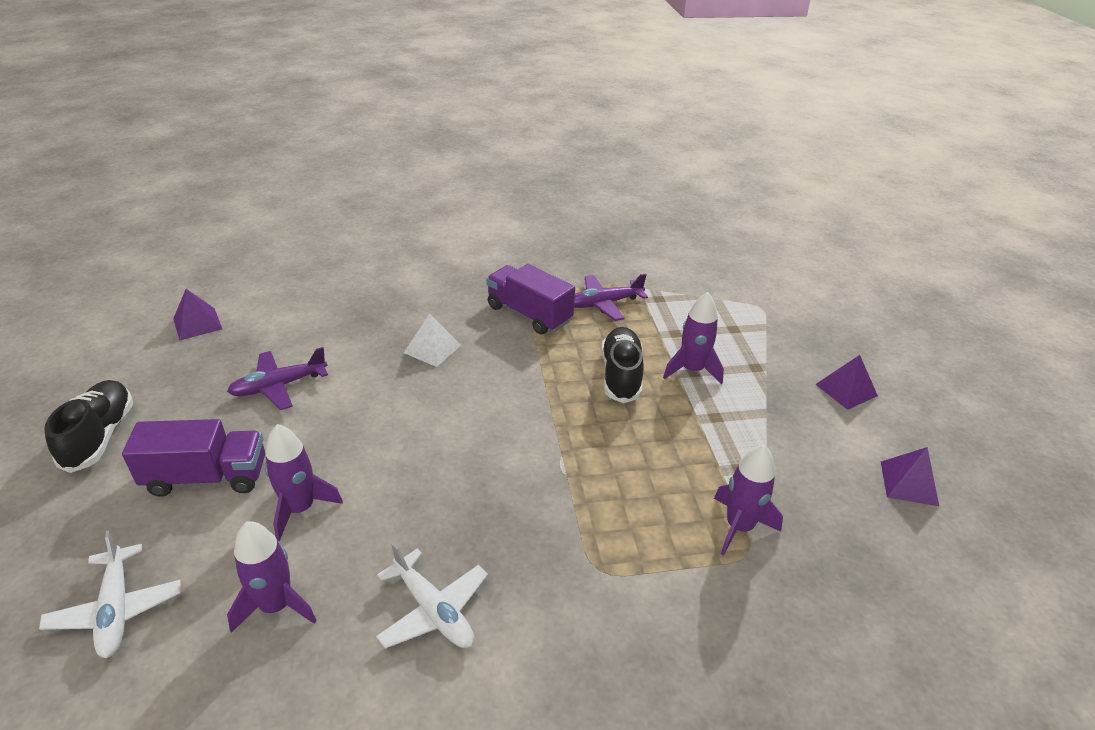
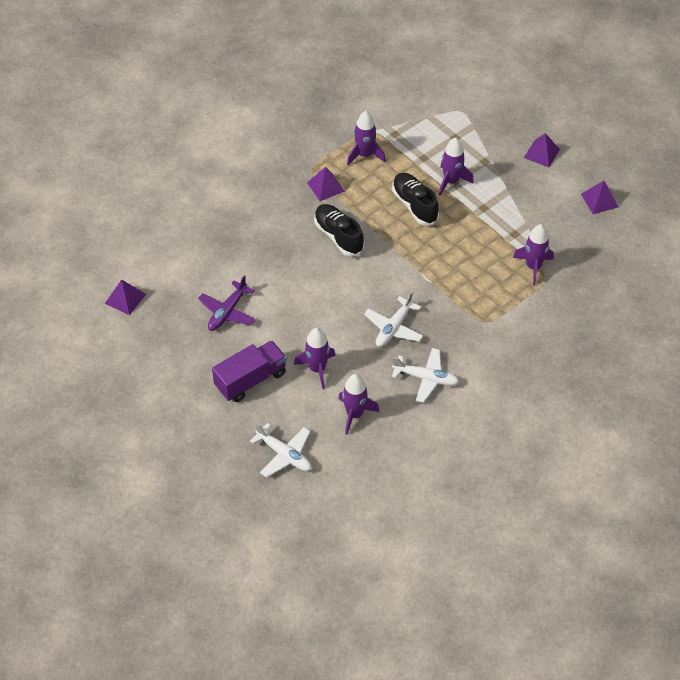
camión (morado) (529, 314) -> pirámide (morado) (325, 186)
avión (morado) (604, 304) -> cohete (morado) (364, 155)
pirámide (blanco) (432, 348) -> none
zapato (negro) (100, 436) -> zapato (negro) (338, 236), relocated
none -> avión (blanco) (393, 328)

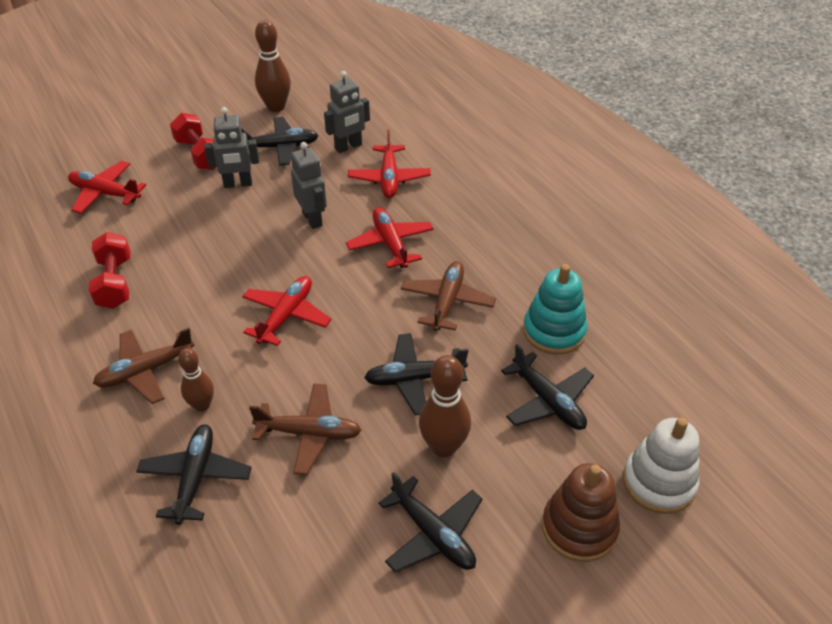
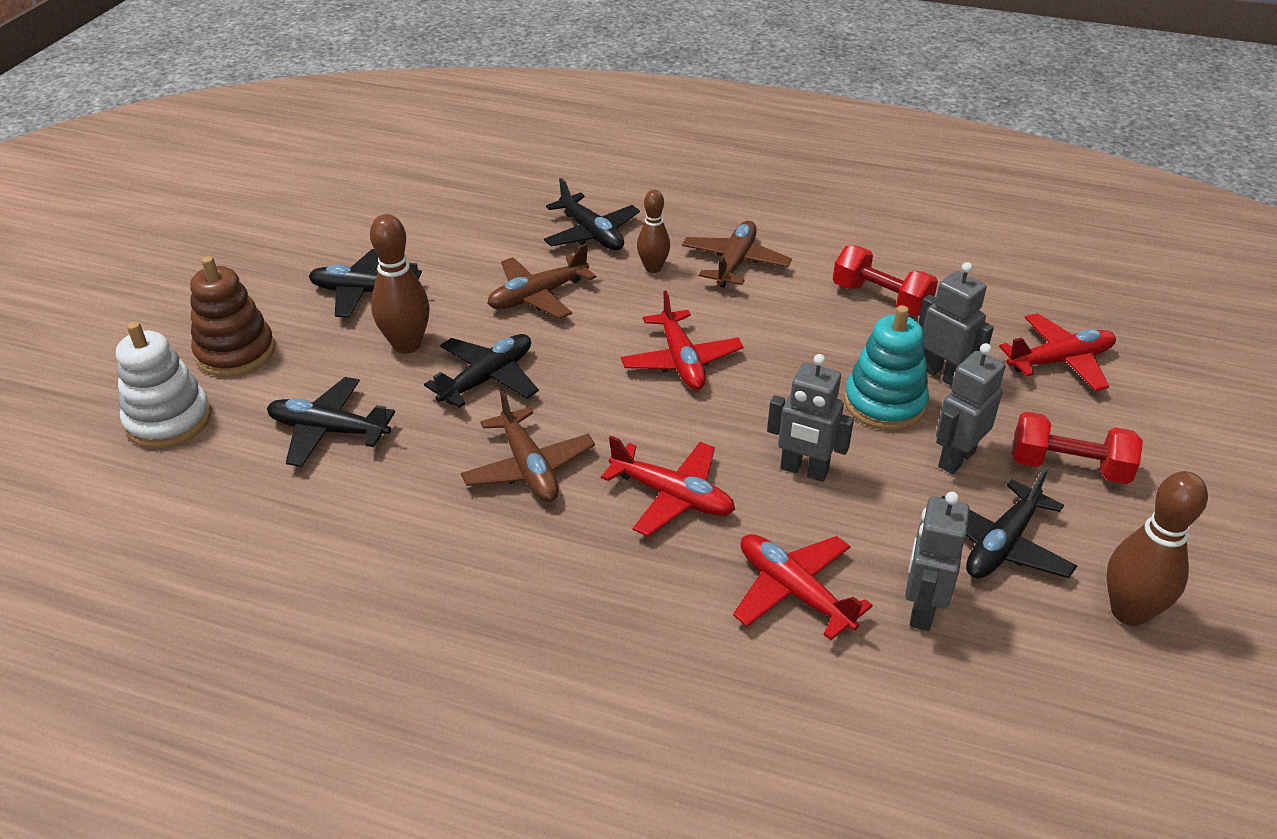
juguete apilable (turquesa) (554, 331) -> juguete apilable (turquesa) (884, 403), relocated
none -> robot (gris) (942, 375)

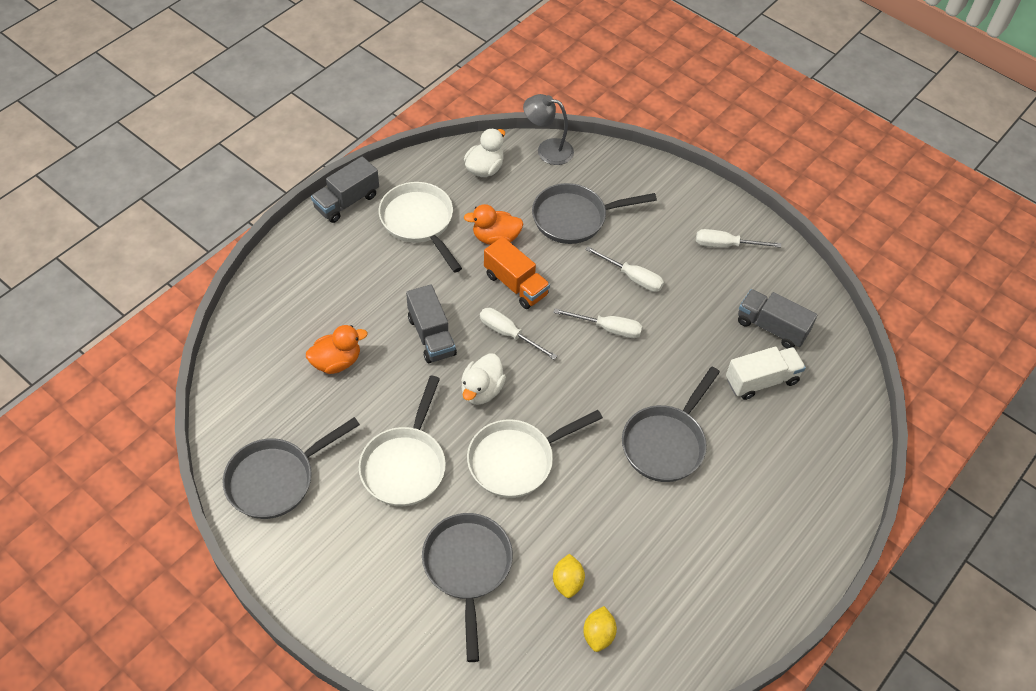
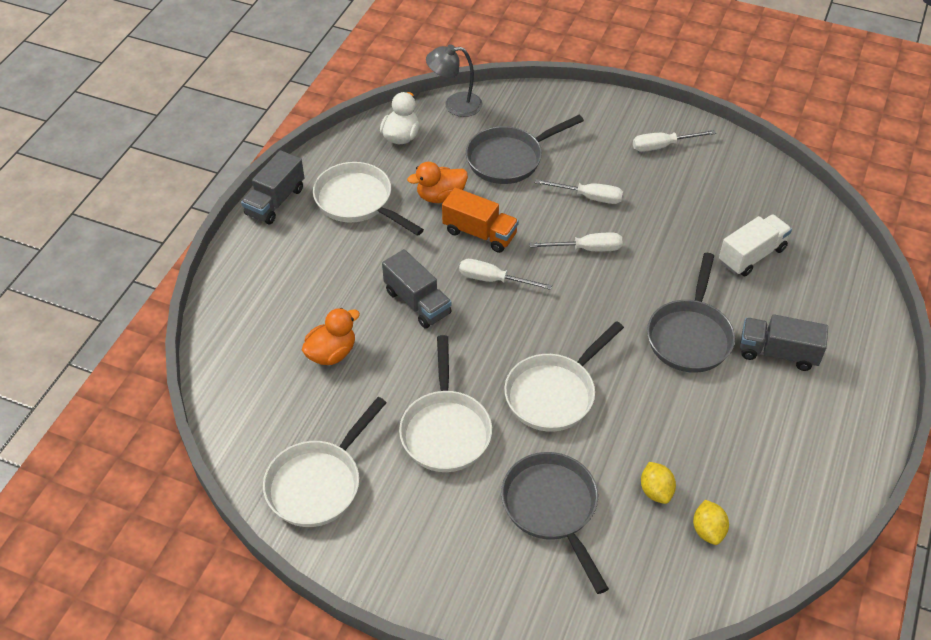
camión (gris) (771, 327) -> camión (gris) (778, 353), relocated
pato (blanco) (482, 390) -> none
sartén (gris) (276, 479) -> sartén (blanco) (318, 483)

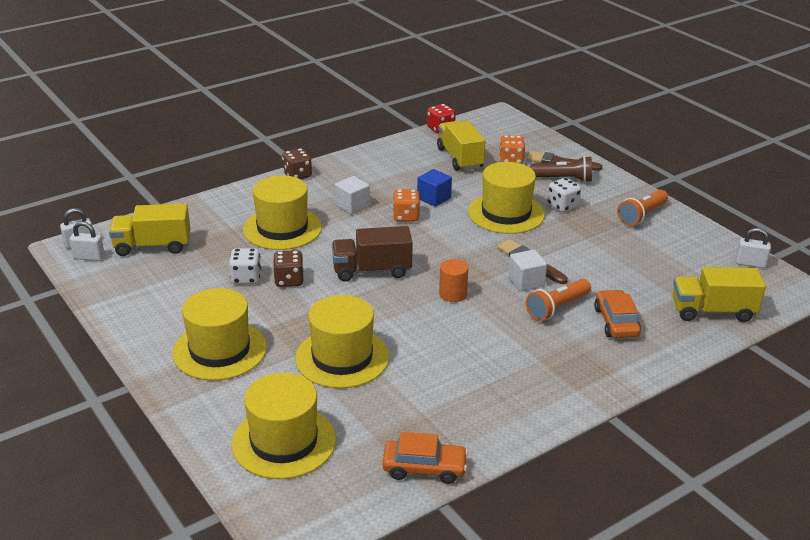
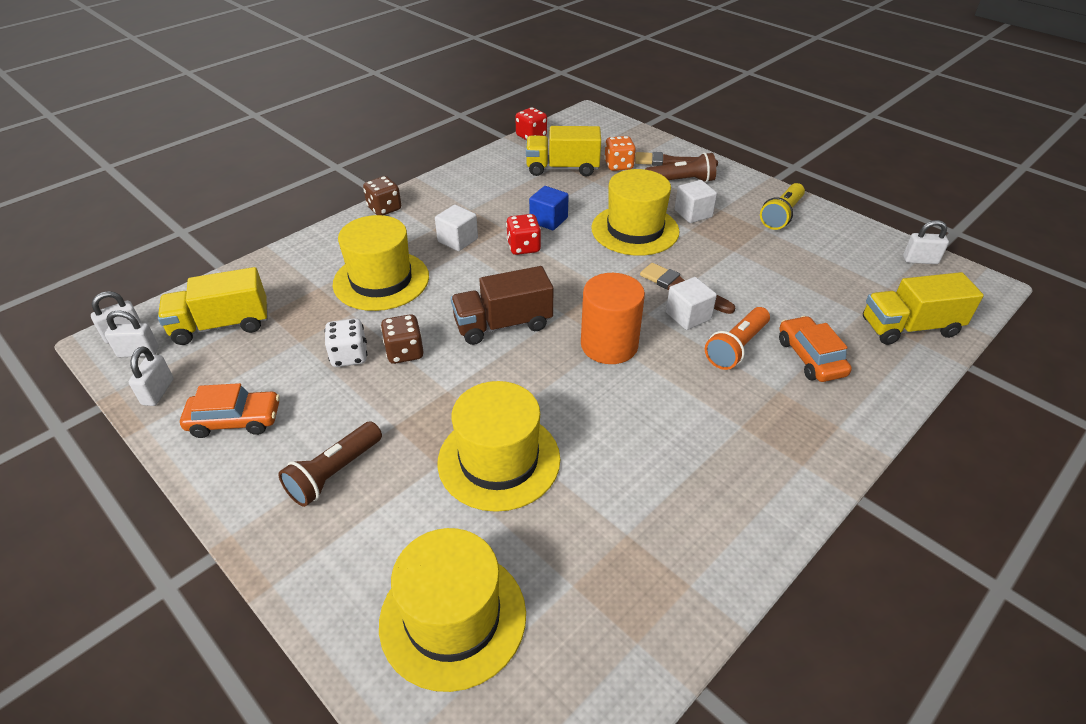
camión (amarillo) (460, 158) -> camión (amarillo) (562, 168), 60 degrees counterclockwise
dado (blanco) (562, 206) -> cubo (blanco) (693, 213)
dado (naranja) (406, 217) -> dado (rojo) (523, 247)
lámpara de mano (naranja) (642, 215) -> lámpara de mano (amarillo) (781, 215)
cilindro (naranja) (453, 294) -> cilindro (naranja) (609, 345), x1.70
sombrero (amarillo) (219, 350) -> lámpara de mano (marrón) (334, 473)
coche (naranja) (424, 468) -> coche (naranja) (235, 420), relocated
none -> candado (blanco) (158, 392)

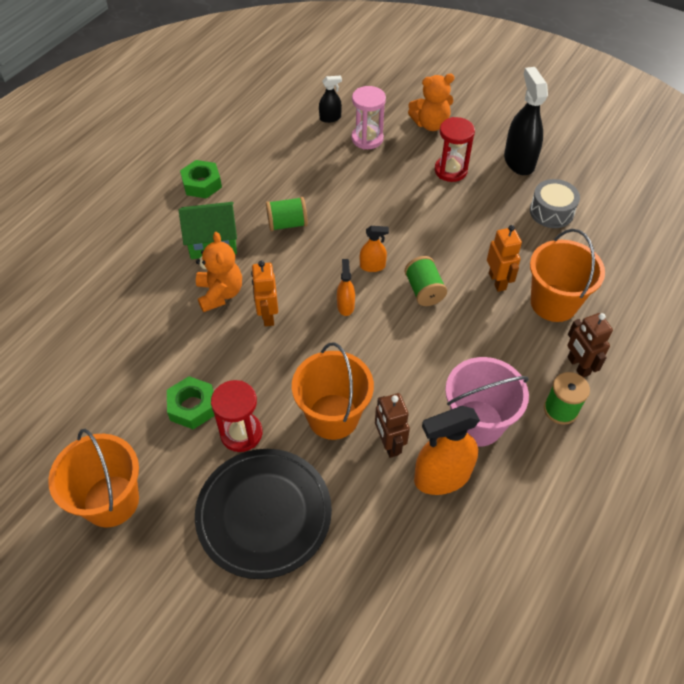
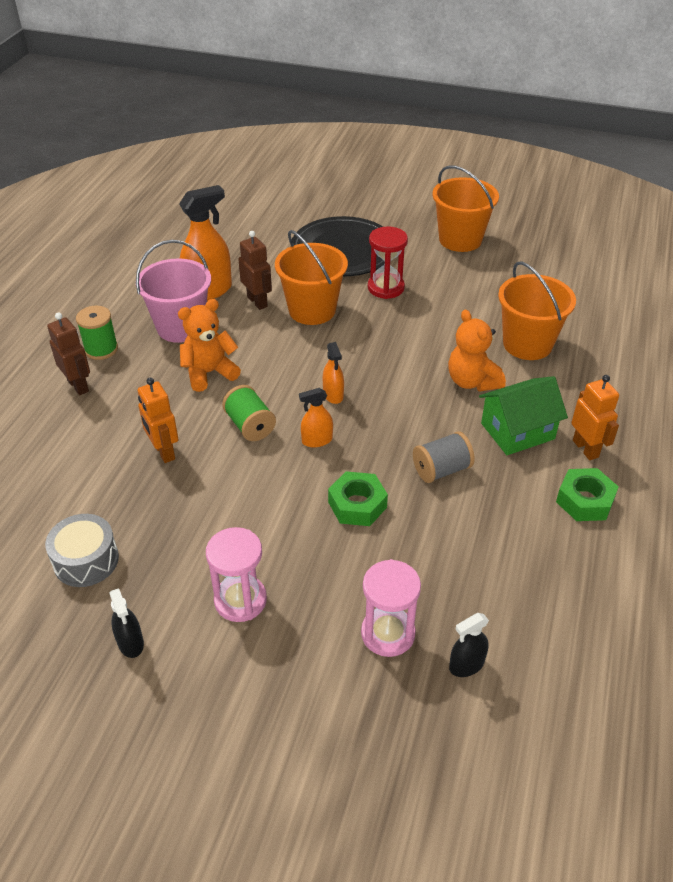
pulverizador (negro) (519, 161) -> pulverizador (negro) (130, 643), x0.52
osito (naranja) (430, 124) -> osito (naranja) (209, 373), relocated
reloj de arena (rojo) (450, 170) -> reloj de arena (rosa) (240, 600)
carrete (verde) (287, 224) -> carrete (gris) (441, 470)
balde (naranja) (553, 303) -> balde (naranja) (527, 344), relocated
robot (naranja) (268, 315) -> robot (naranja) (586, 449), relocated
tuerca (verde) (192, 407) -> tuerca (verde) (357, 505), relocated

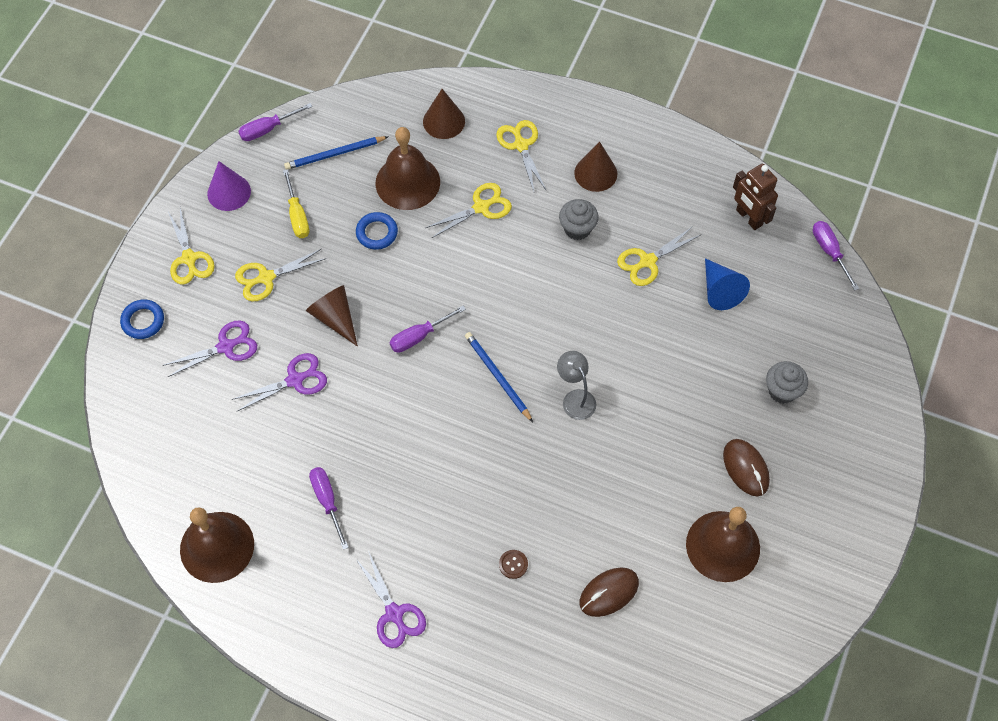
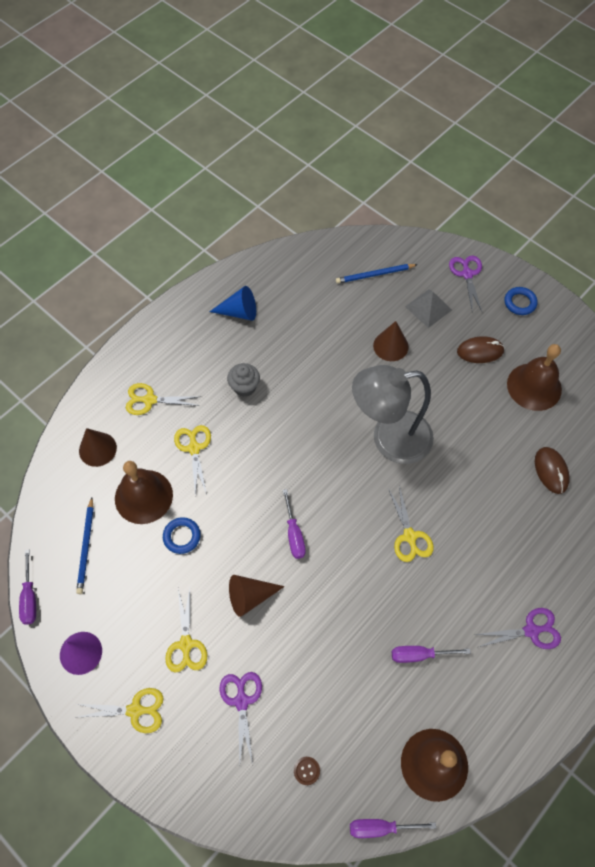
cono (marrón) (595, 173) -> cono (marrón) (390, 346), relocated
robot (marrón) (748, 218) -> none
destornillador (amarillo) (297, 216) -> none
destornillador (morado) (829, 252) -> destornillador (morado) (380, 827), relocated
tijeras (amarillo) (647, 261) -> tijeras (amarillo) (410, 537), relocated
cono (azul) (720, 290) -> cono (azul) (239, 312), relocated
anillo (azul) (143, 321) -> anillo (azul) (520, 303), relocated
lápiz (azul) (497, 376) -> lápiz (azul) (374, 275), relocated
lámpara (gris) (575, 398) -> lámpara (gris) (389, 439), x2.24
tijeras (morado) (295, 380) -> tijeras (morado) (467, 274), relocated
magdalena (gris) (782, 391) -> pirámide (gris) (428, 308)
botón (marrón) (513, 564) -> botón (marrón) (306, 771), relocated

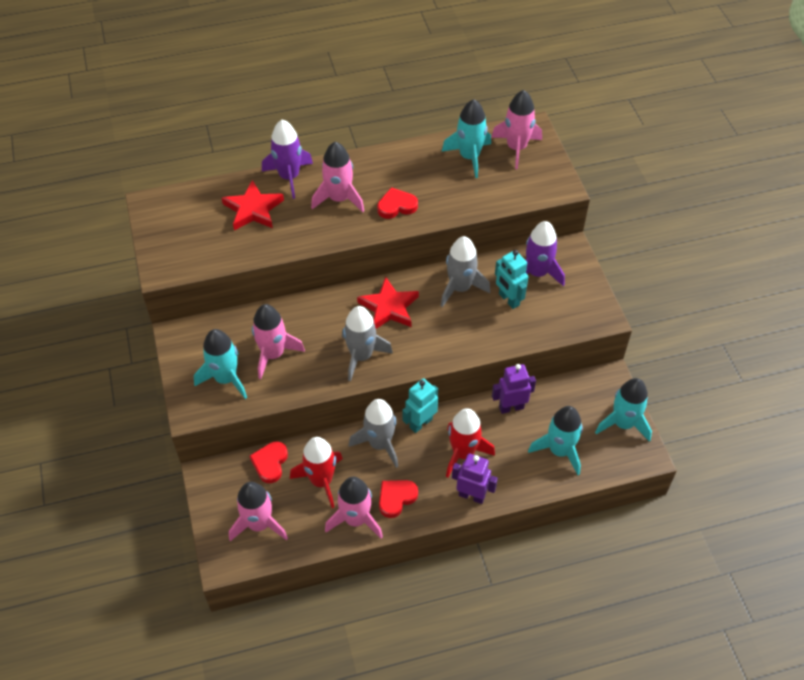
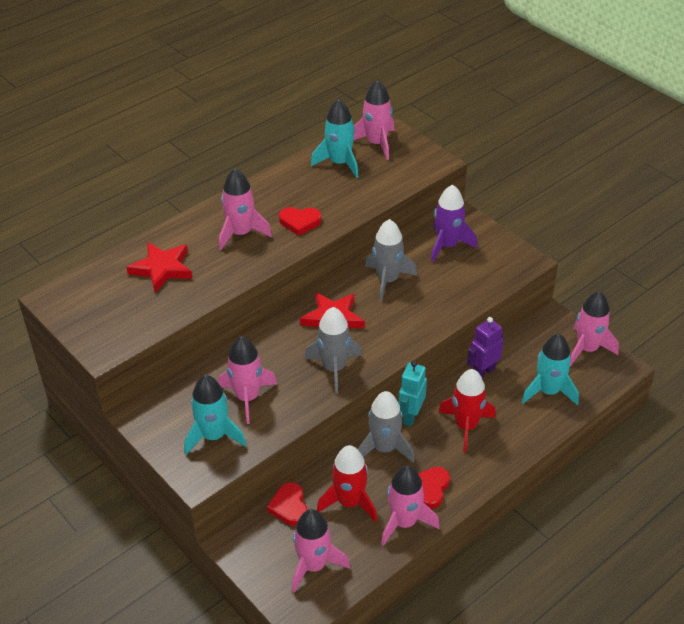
cohete (morado) (289, 177) -> none
corazón (rojo) (396, 206) -> corazón (rojo) (300, 222), 135 degrees counterclockwise
robot (turquesa) (508, 300) -> none
cohete (turquesa) (623, 423) -> cohete (rosa) (587, 349)
robot (morado) (471, 495) -> none

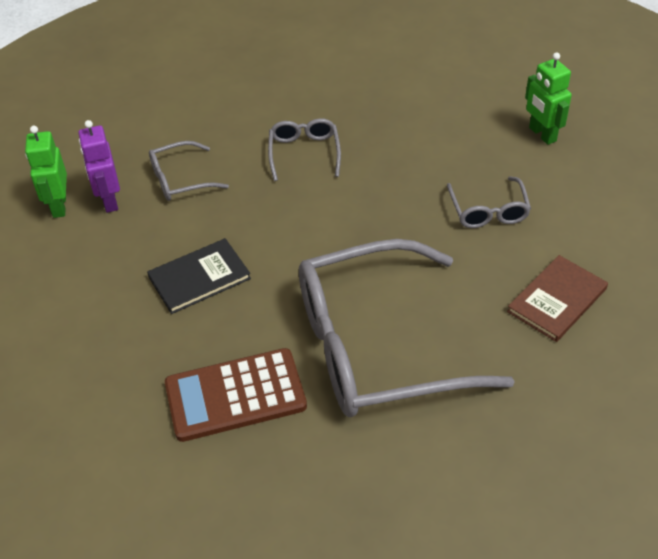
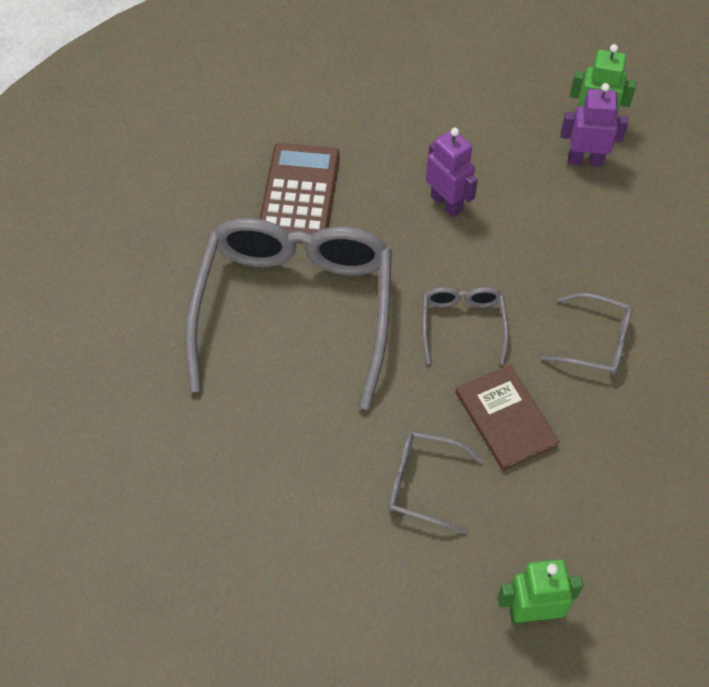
gafas (gris) (180, 179) -> gafas (gris) (462, 325), relocated
libro (negro) (199, 278) -> robot (morado) (446, 203)
libro (marrón) (557, 300) -> libro (marrón) (505, 419), relocated

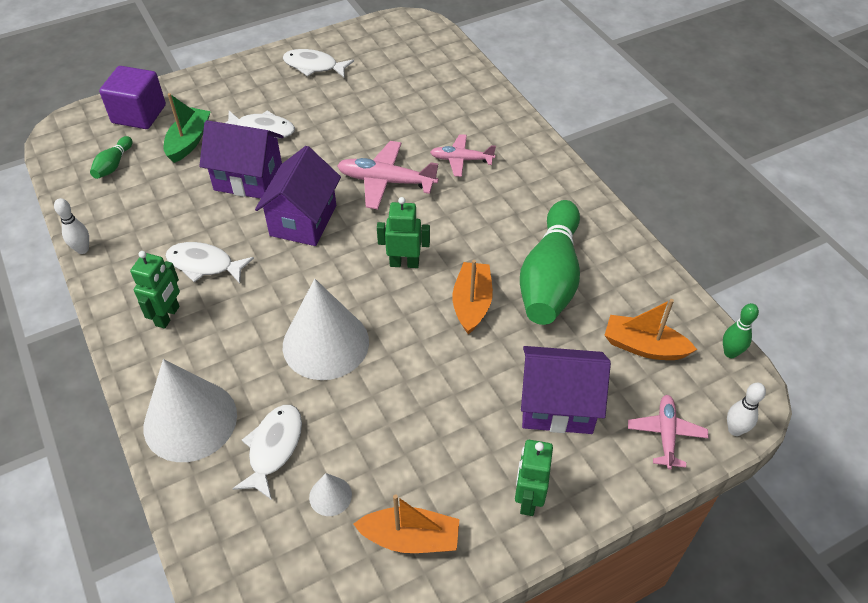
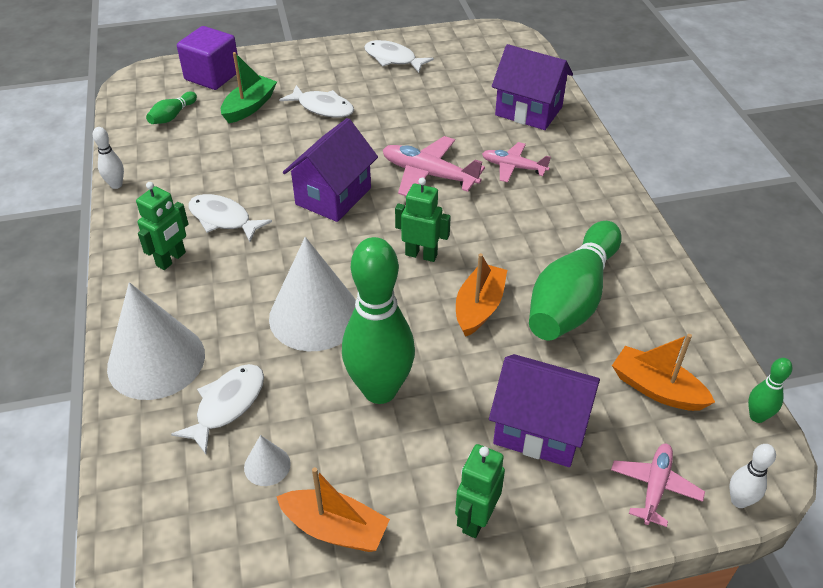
casa (morado) (248, 179) -> casa (morado) (528, 111), relocated
none -> bolo (verde) (380, 390)

